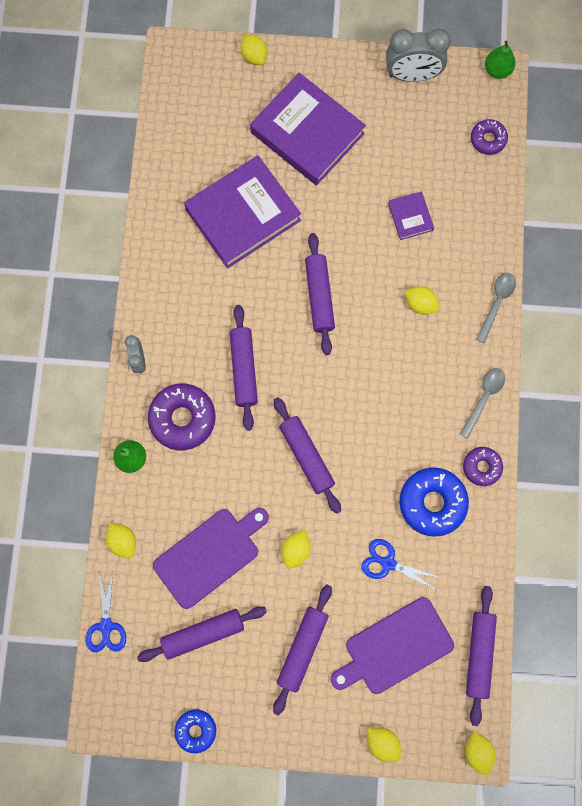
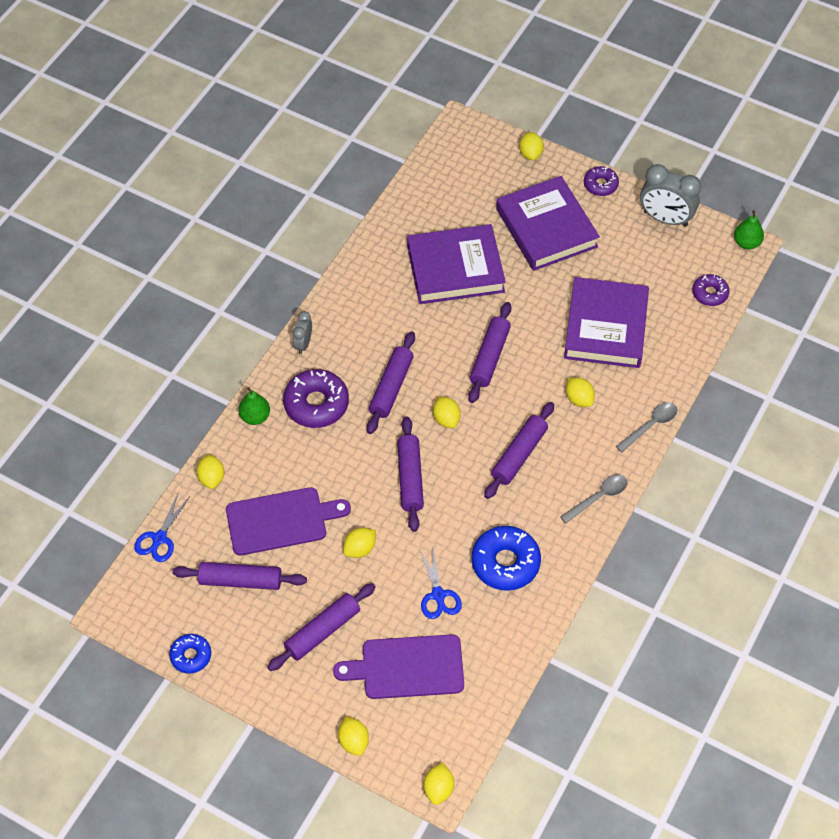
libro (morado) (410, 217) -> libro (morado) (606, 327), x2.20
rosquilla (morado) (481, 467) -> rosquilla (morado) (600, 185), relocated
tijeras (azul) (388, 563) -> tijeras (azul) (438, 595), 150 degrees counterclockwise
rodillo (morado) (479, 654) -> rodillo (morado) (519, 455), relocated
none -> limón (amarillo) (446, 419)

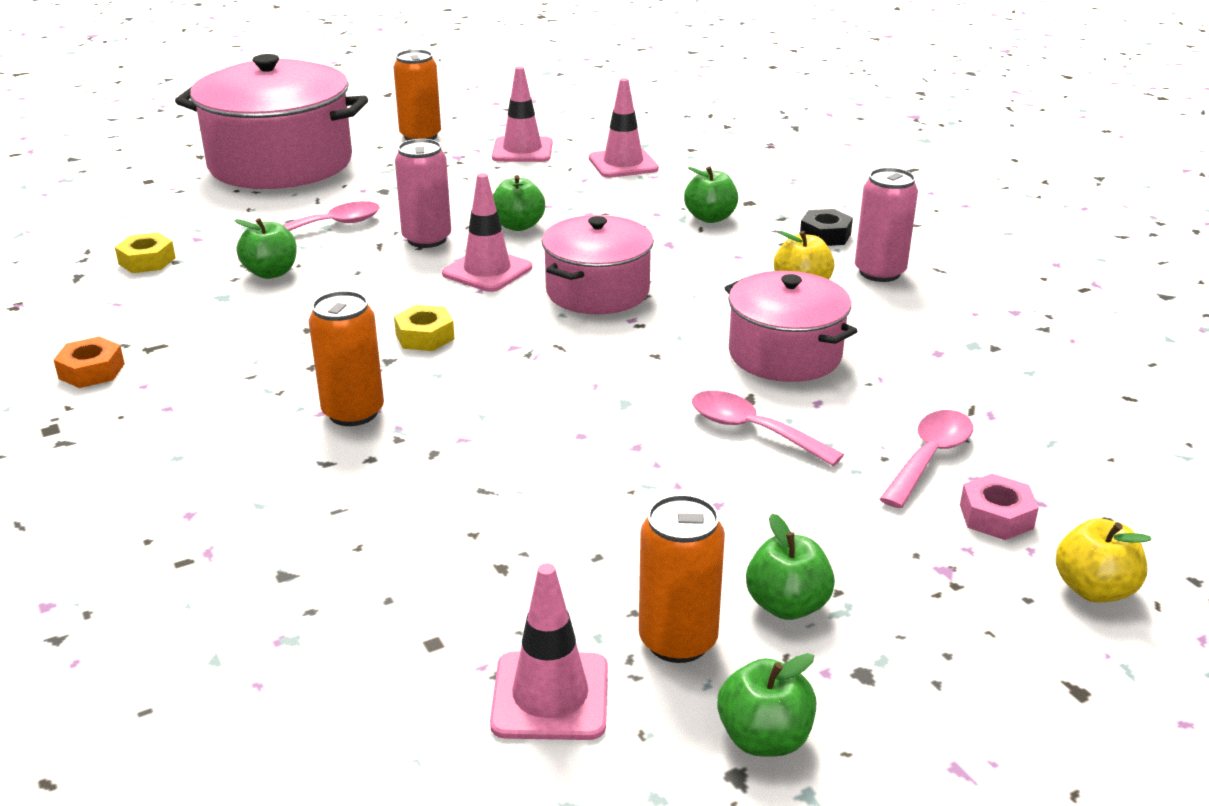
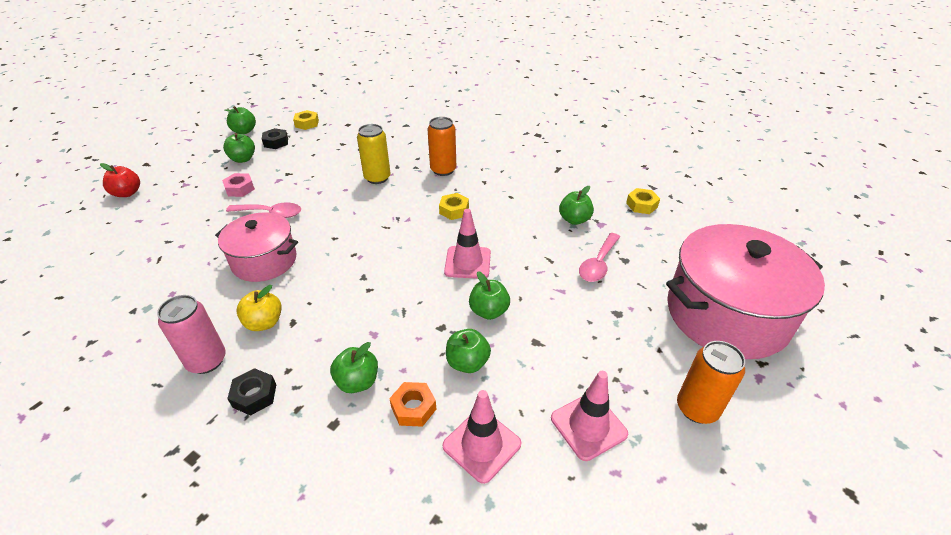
lata (rosa) (427, 239) -> none
olla (rosa) (597, 291) -> none
tuerca (naranja) (91, 371) -> tuerca (naranja) (413, 408), relocated
cuchara (rosa) (929, 457) -> none
tuerca (rosa) (996, 516) -> tuerca (rosa) (240, 189), relocated
lata (naranja) (678, 641) -> tuerca (negro) (276, 142)
manzana (amarillo) (1094, 589) -> manzana (rojo) (127, 193)
cono de tráfico (rosa) (550, 696) -> tuerca (amarillo) (307, 123)
none -> lata (amarillo) (377, 178)
none -> manzana (verde) (467, 363)

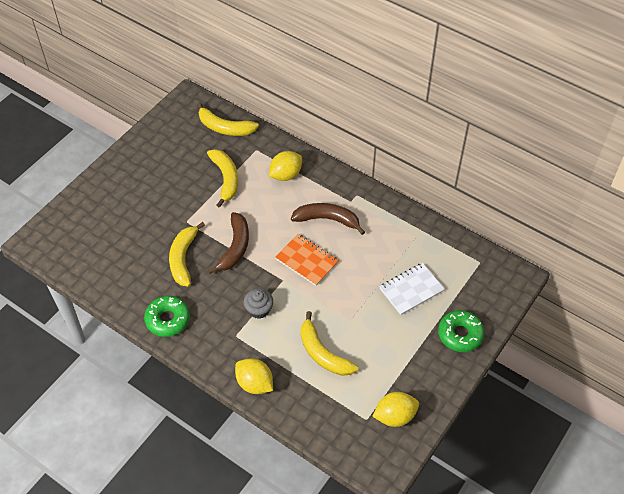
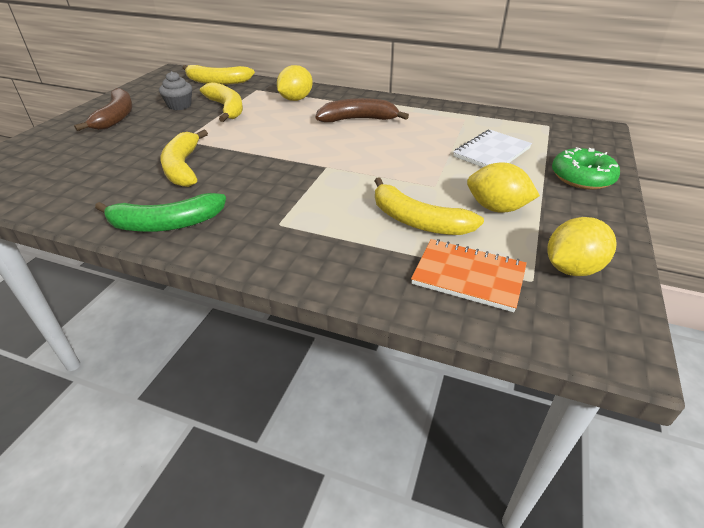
plátano (marrón) (235, 247) -> plátano (marrón) (116, 117), relocated
cuaderno (naranja) (306, 261) -> cuaderno (naranja) (468, 276), relocated
magdalena (gris) (259, 309) -> magdalena (gris) (179, 106), relocated
rosquilla (verde) (168, 319) -> plátano (verde) (166, 224)
limón (amarillo) (255, 383) -> limón (amarillo) (496, 208), relocated

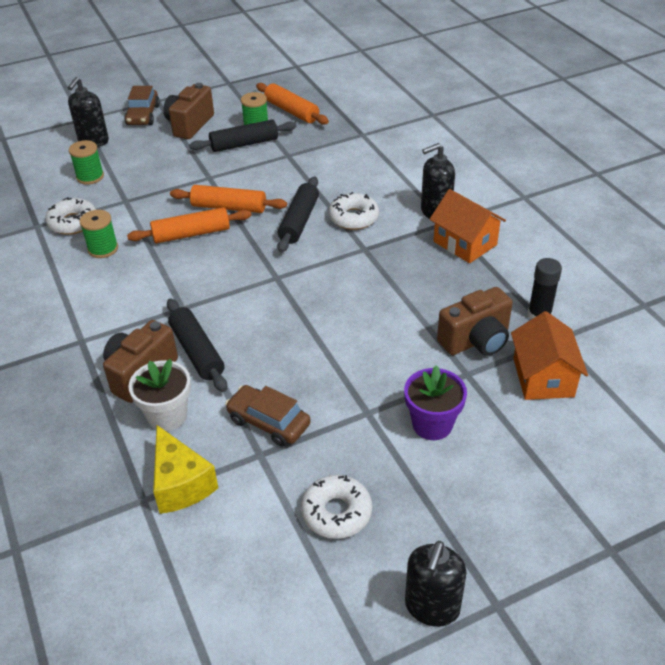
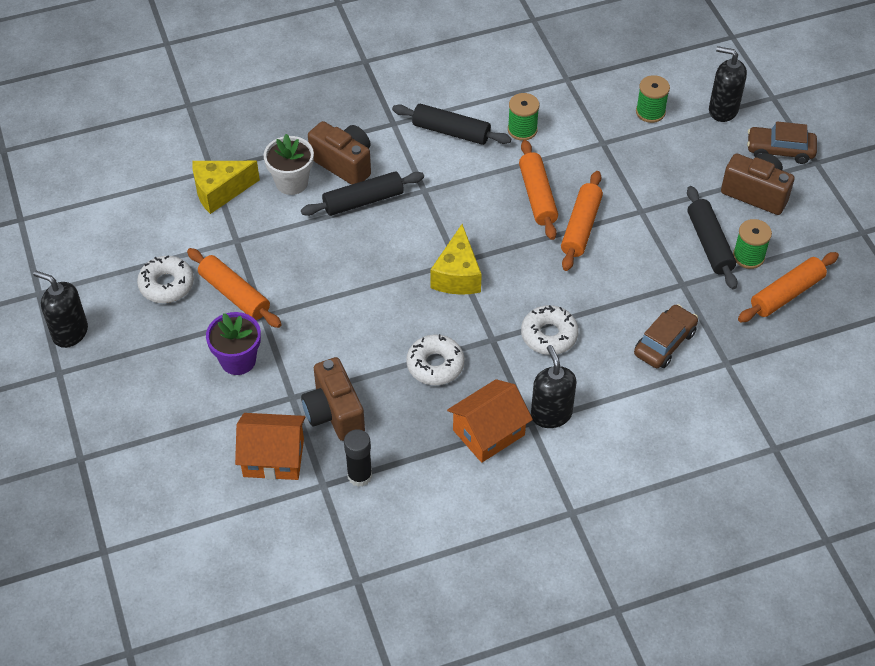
rodillo (negro) (299, 221) -> rodillo (negro) (451, 132), relocated
rosquilla (blanco) (73, 222) -> rosquilla (blanco) (435, 365), relocated
coche (marrón) (268, 422) -> coche (marrón) (664, 343), relocated
none -> queso (amarillo) (457, 275)
none -> rodillo (naranja) (234, 294)

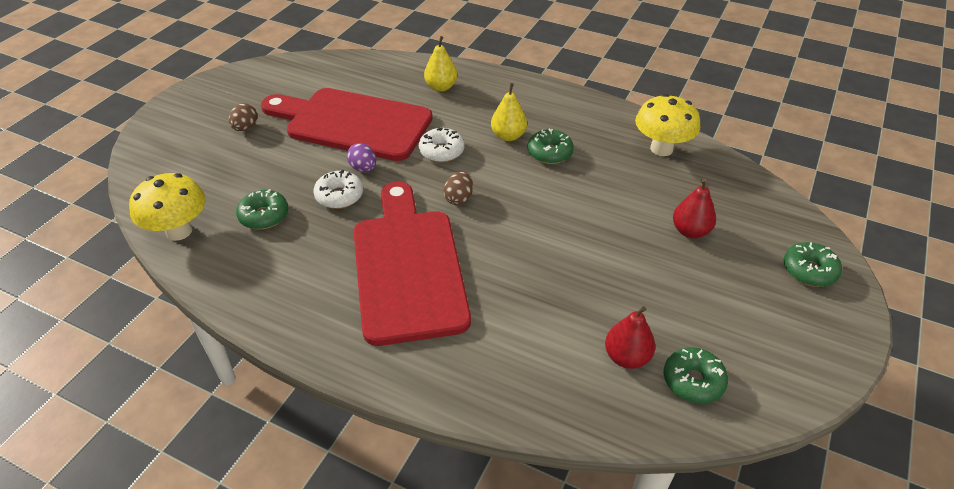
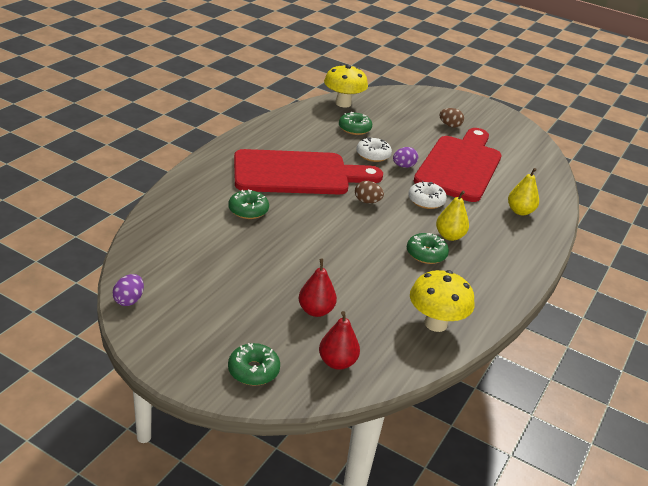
pera (rojo) (626, 357) -> pera (rojo) (337, 362), relocated
rosquilla (verde) (693, 381) -> rosquilla (verde) (248, 210), relocated
none -> huevo (morado) (129, 300)

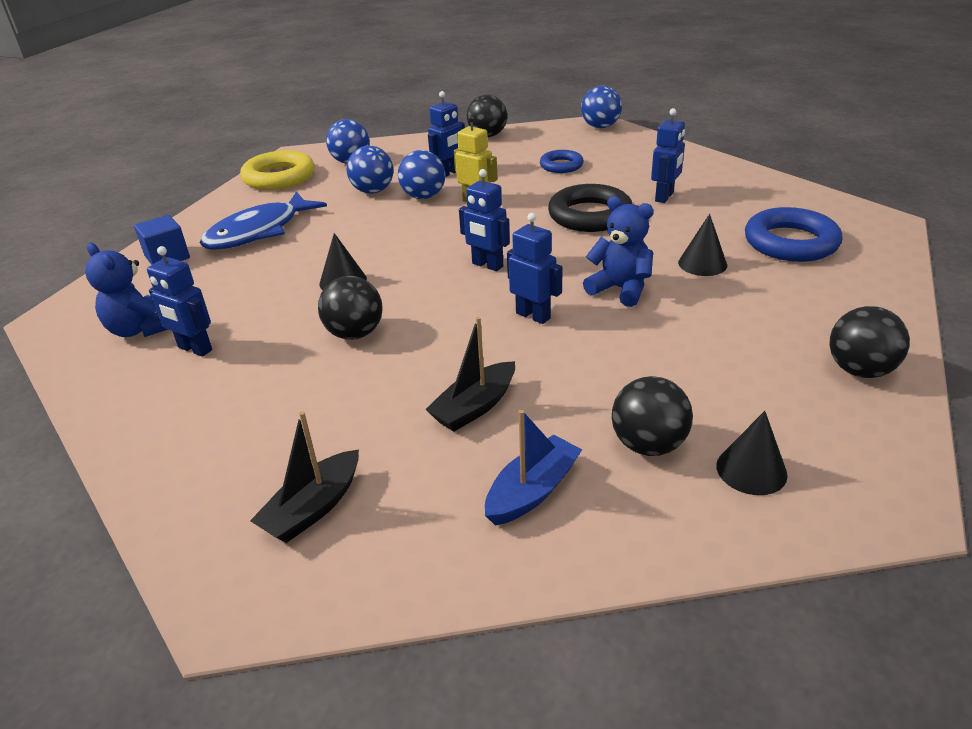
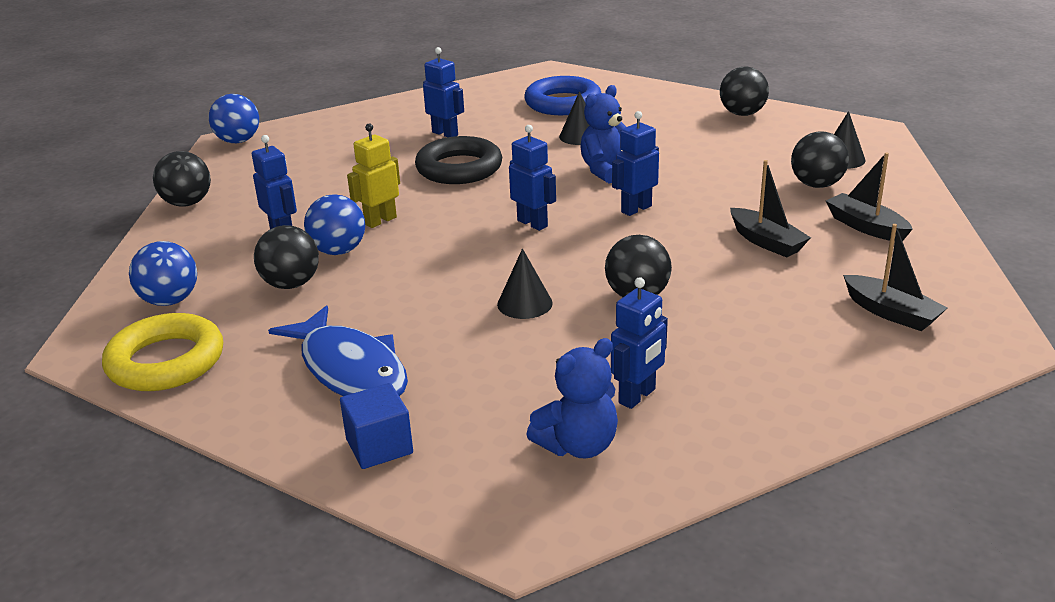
pelota (azul) (373, 191) -> pelota (negro) (291, 284)
anillo (azul) (561, 165) -> none
robot (azul) (487, 265) -> robot (azul) (532, 223), 90 degrees counterclockwise
barco (azul) (532, 491) -> barco (negro) (866, 227)

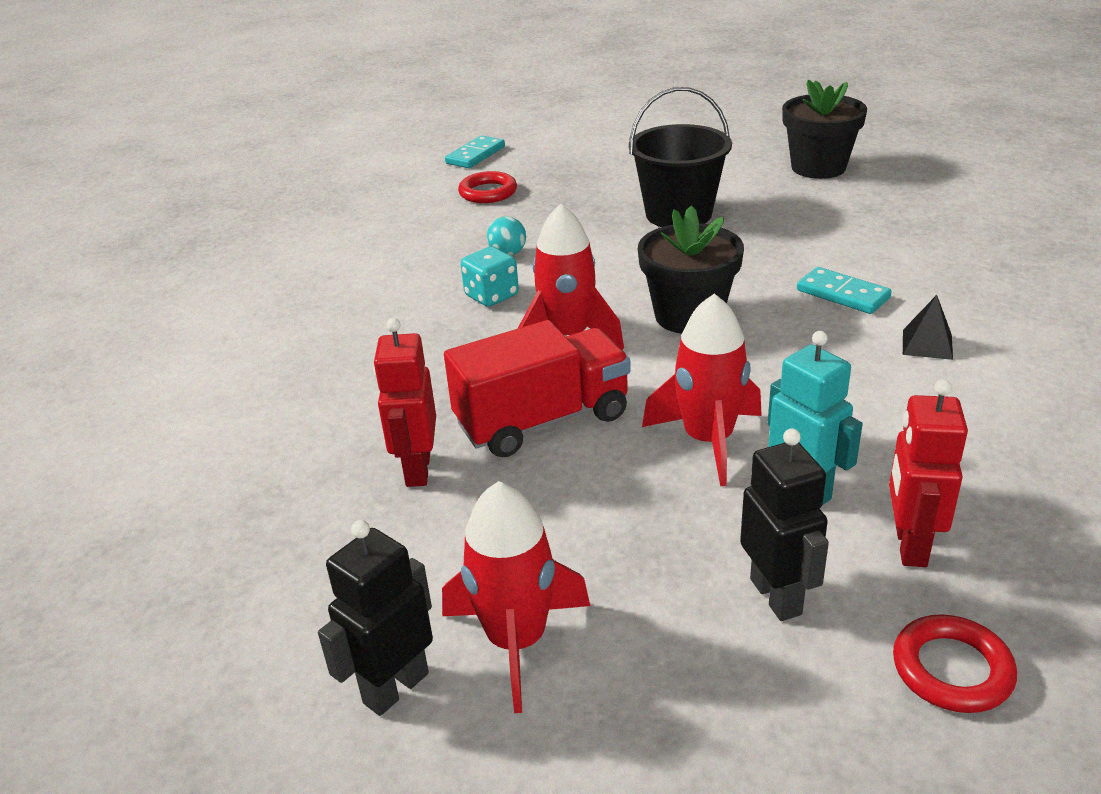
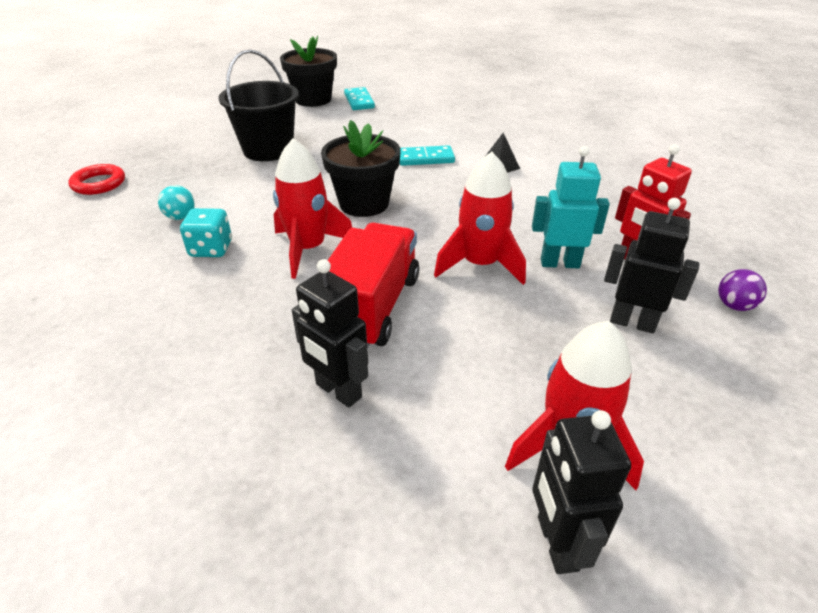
ficha de dominó (turquesa) (475, 155) -> ficha de dominó (turquesa) (359, 101), relocated
robot (rojo) (417, 469) -> robot (negro) (338, 391)
anillo (rojo) (952, 669) -> pelota (morado) (734, 305)

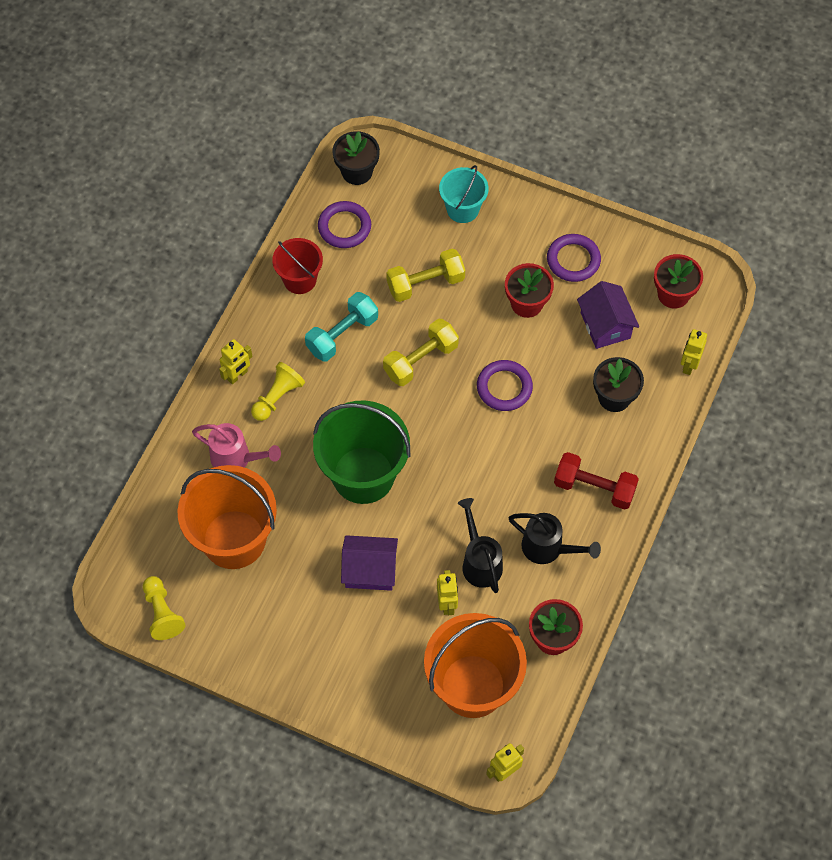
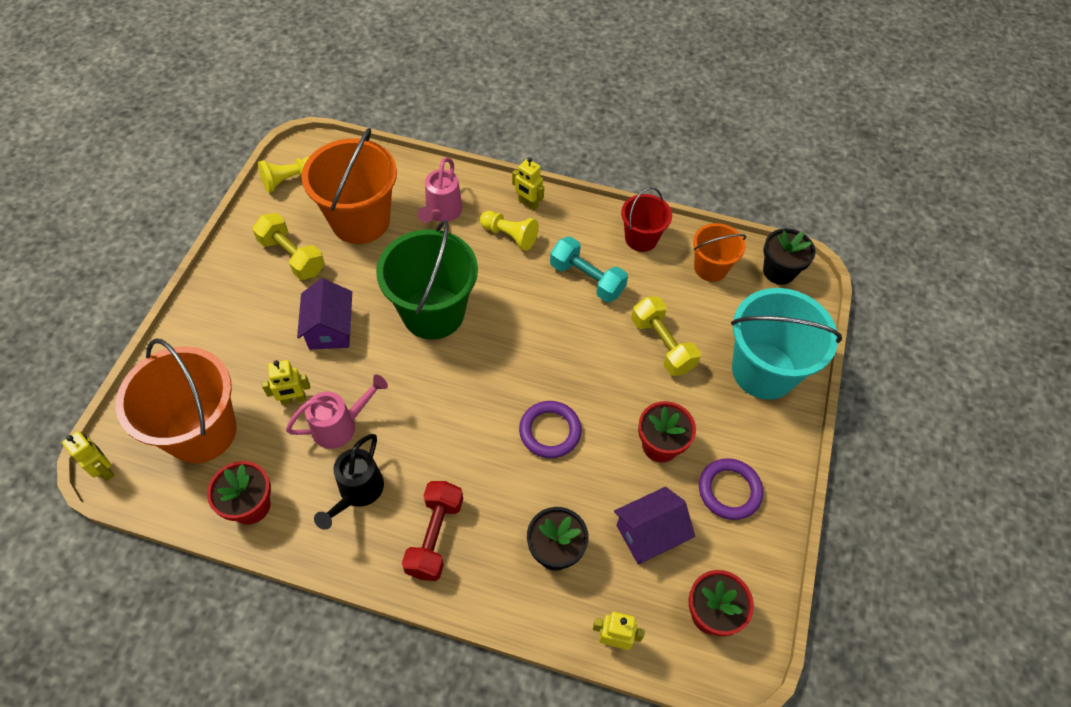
balde (turquesa) (462, 209) -> balde (turquesa) (763, 371), x1.79
anillo (morado) (344, 227) -> balde (naranja) (710, 268)
mancuerna (amarillo) (420, 360) -> mancuerna (amarillo) (292, 256), relocated
regadera (negro) (480, 562) -> regadera (rosa) (340, 426)

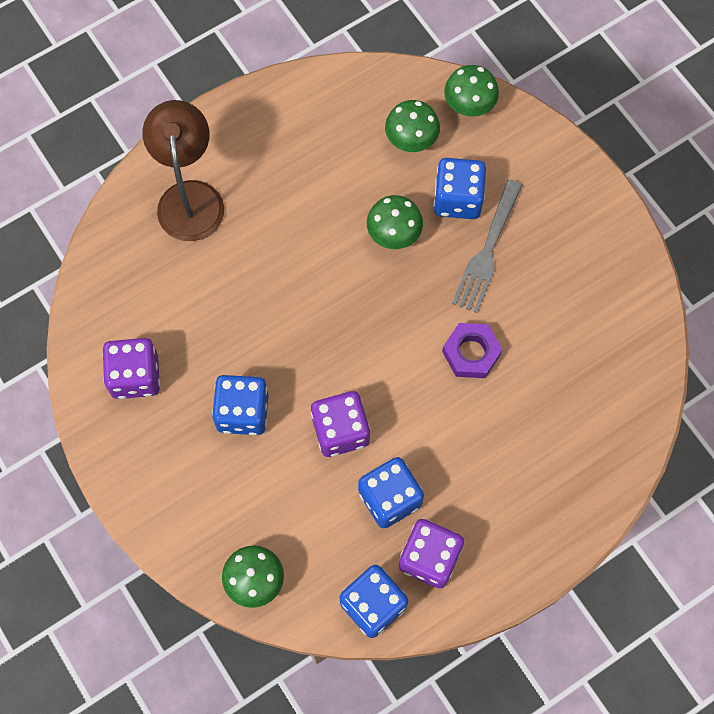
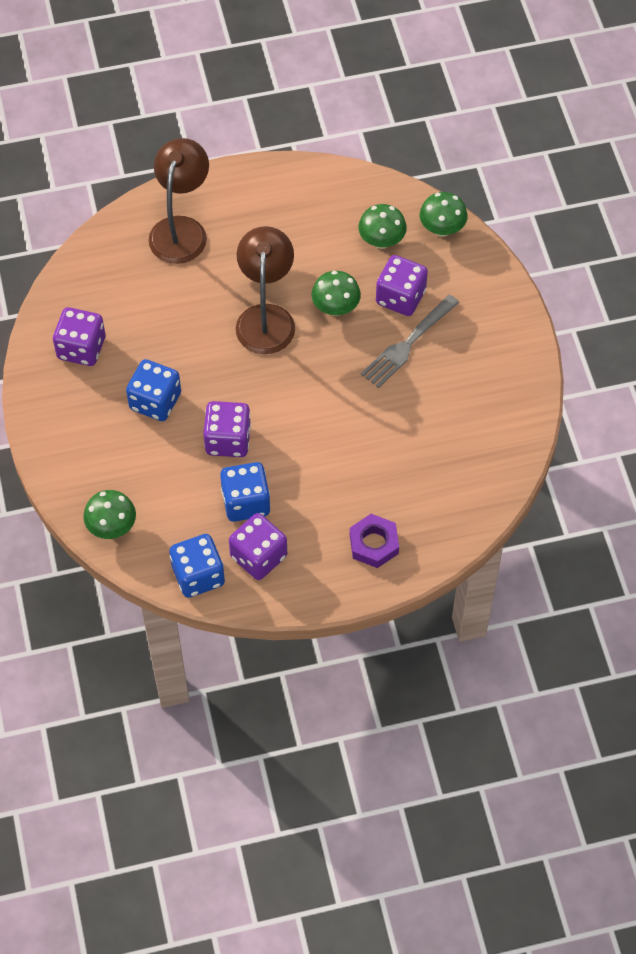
dado (azul) (457, 199) -> dado (morado) (400, 297)
tuerca (morado) (471, 353) -> tuerca (morado) (374, 544), relocated
none -> lámpara (marrón) (266, 318)

